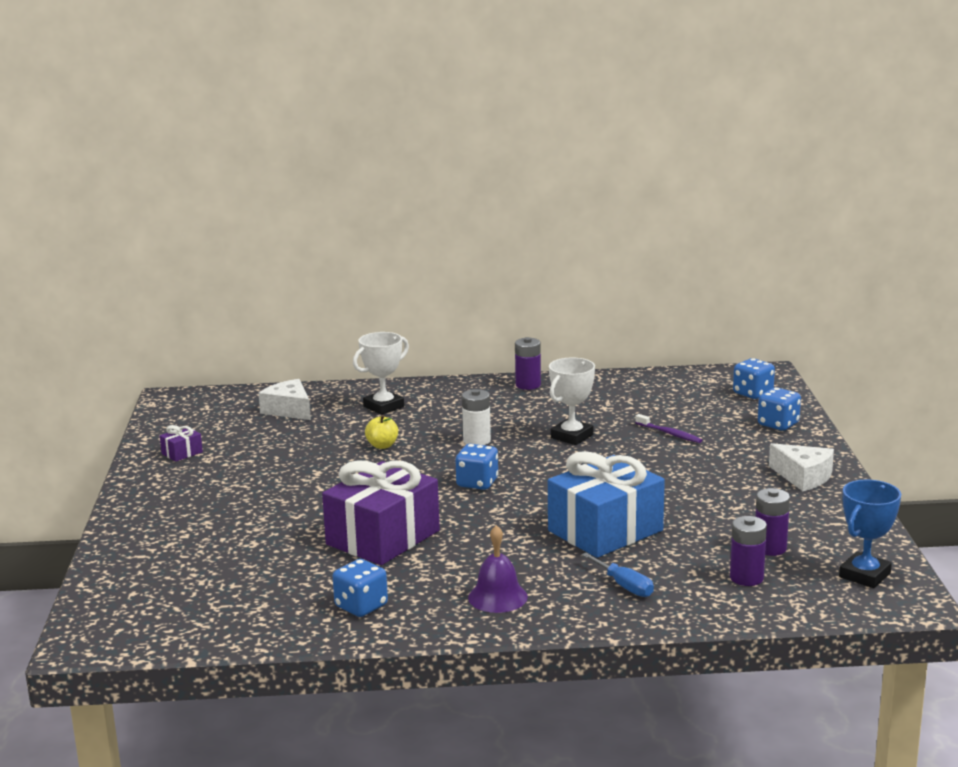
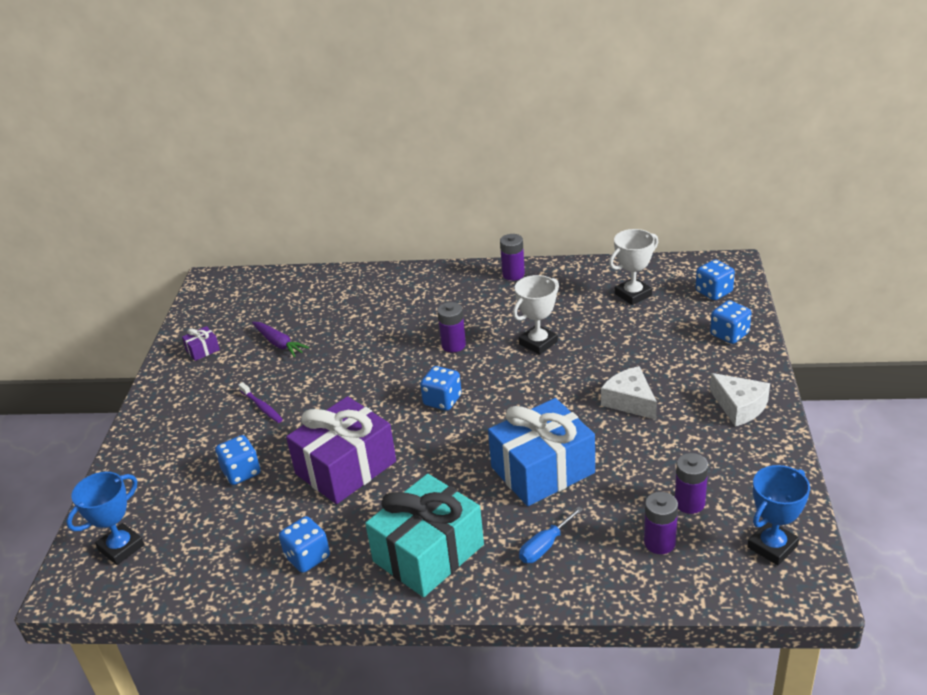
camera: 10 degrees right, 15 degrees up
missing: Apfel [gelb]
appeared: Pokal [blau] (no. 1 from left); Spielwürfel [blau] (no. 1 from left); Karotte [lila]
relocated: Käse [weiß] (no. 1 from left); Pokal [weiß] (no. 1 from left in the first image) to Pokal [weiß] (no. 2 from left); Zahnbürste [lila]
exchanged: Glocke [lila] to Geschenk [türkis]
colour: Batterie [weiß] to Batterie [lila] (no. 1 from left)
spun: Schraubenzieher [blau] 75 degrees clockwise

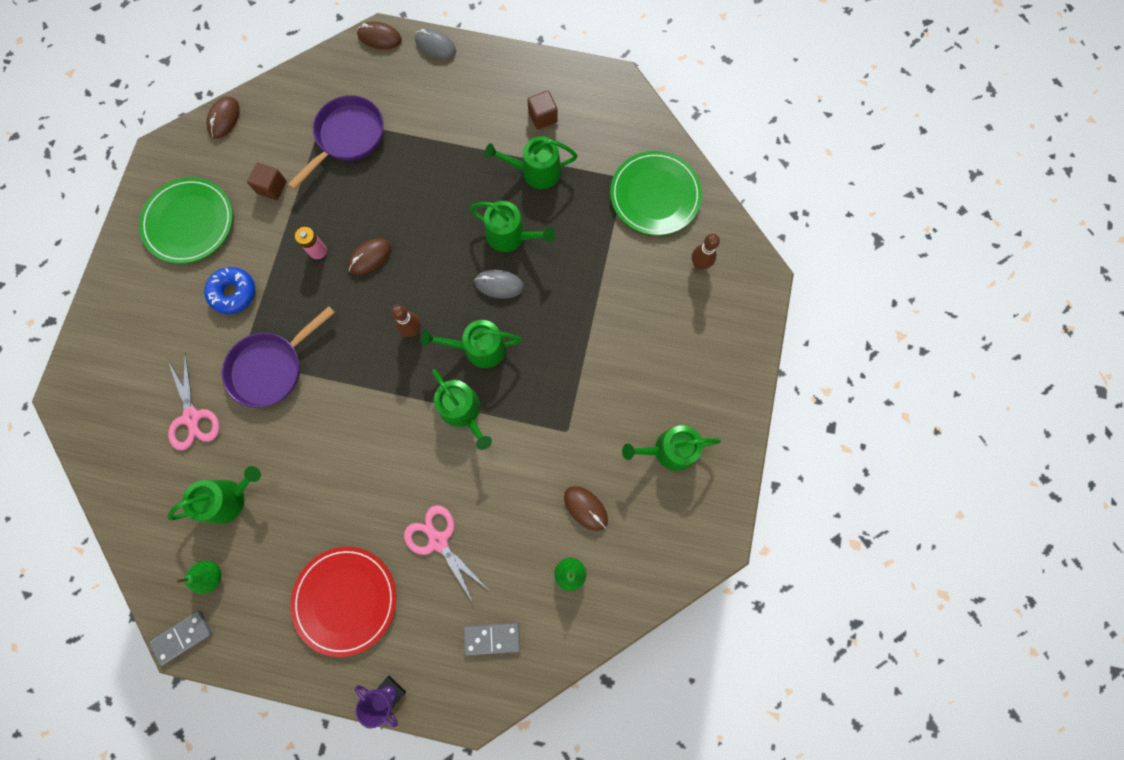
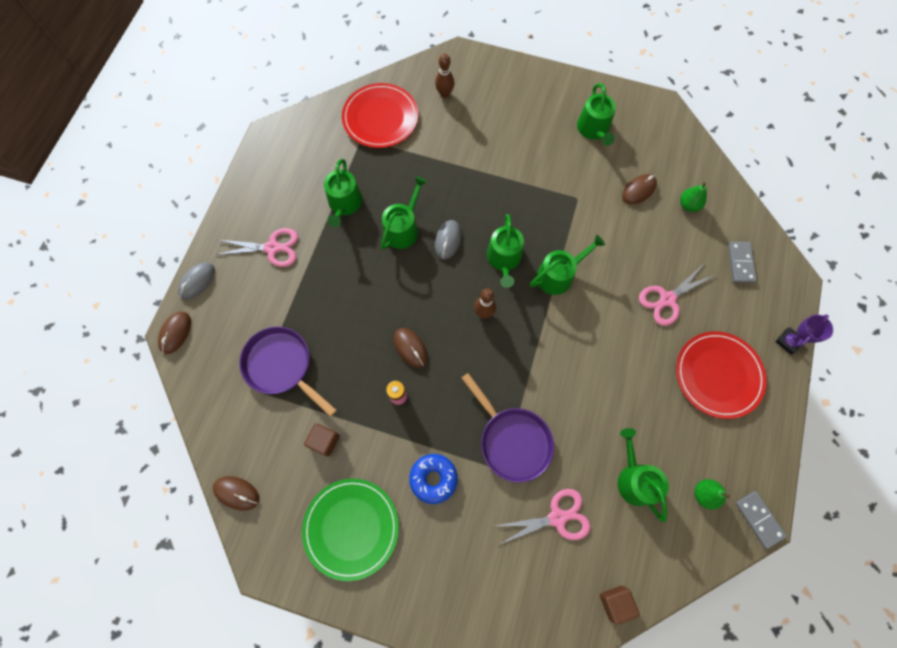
camera: 85 degrees left, 5 degrees down
appeared: Schere [rosa] (no. 1 from left)
relocated: Kubus [braun] (no. 2 from left)
colour: Teller [grün] (no. 2 from left) to Teller [rot] (no. 1 from left)

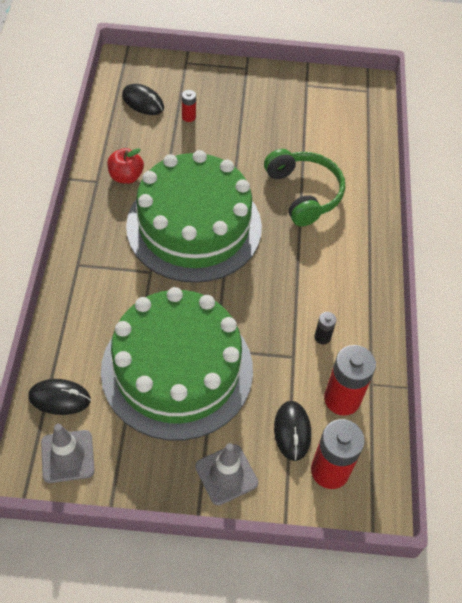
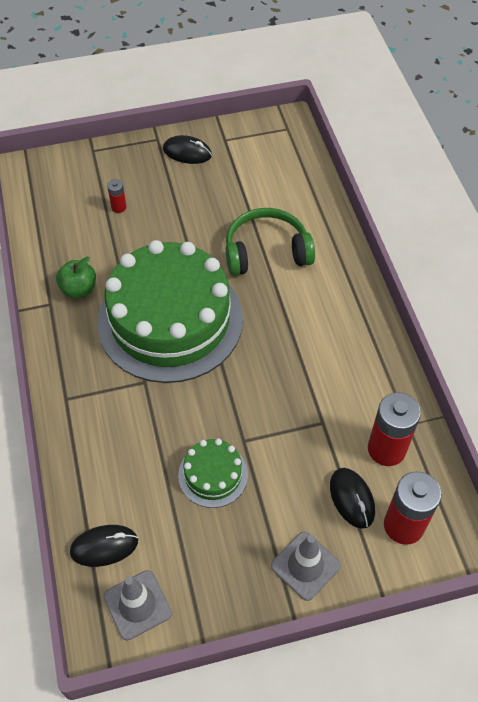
camera: 15 degrees left, 0 degrees up
missing: Batterie [schwarz]
relocated: Computermaus [schwarz] (no. 2 from left)
colour: Apfel [rot] to Apfel [grün]
spun: Kopfhörer [grün] 60 degrees counterclockwise
size: Kuchen [grün] (no. 1 from left in the first image) x0.43

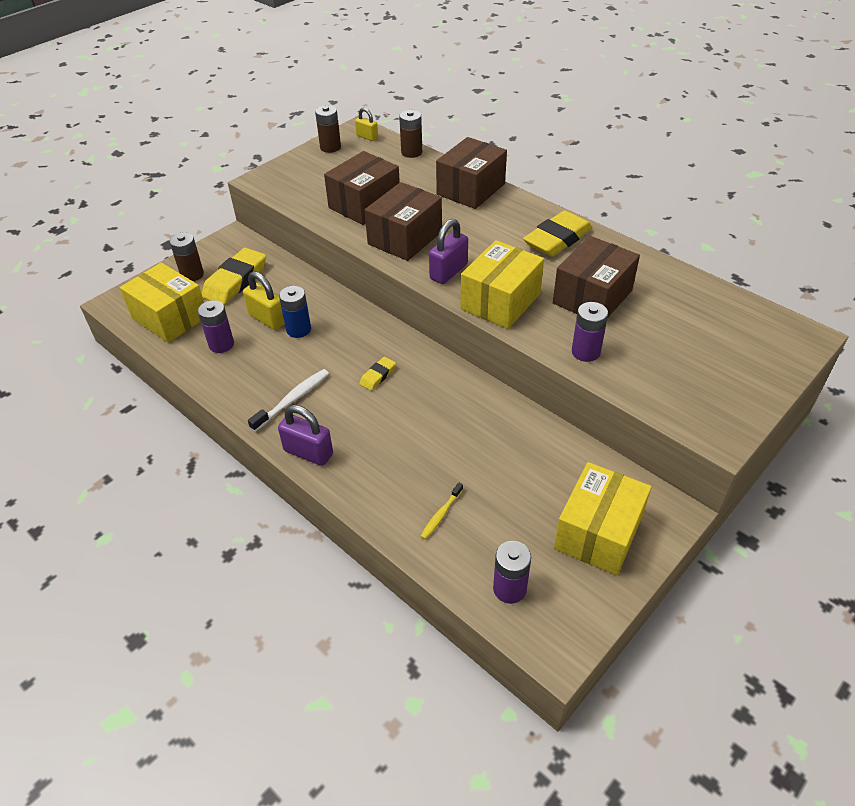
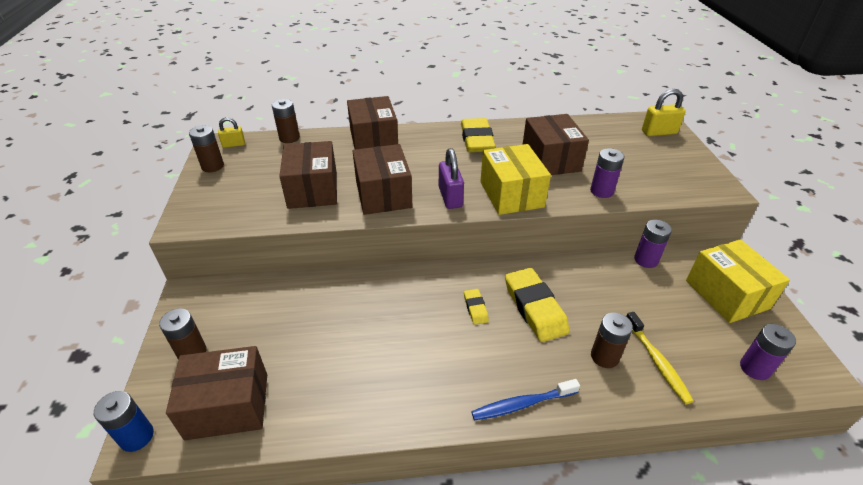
camera: 50 degrees left, 5 degrees down
missing: Zahnbürste [weiß]
appeared: Batterie [braun] (no. 4 from left)
relocated: Batterie [lila] (no. 1 from left in the first image) to Batterie [lila] (no. 2 from left); Radiergummi [gelb] (no. 1 from left in the first image) to Radiergummi [gelb] (no. 3 from left); Vorhängeschloss [gelb] (no. 1 from left in the first image) to Vorhängeschloss [gelb] (no. 2 from left); Batterie [blau]
exchanged: Vorhängeschloss [lila] (no. 1 from left) to Zahnbürste [blau]
colour: Schachtel [gelb] (no. 1 from left) to Schachtel [braun] (no. 1 from left)
size: Zahnbürste [gelb] x1.60

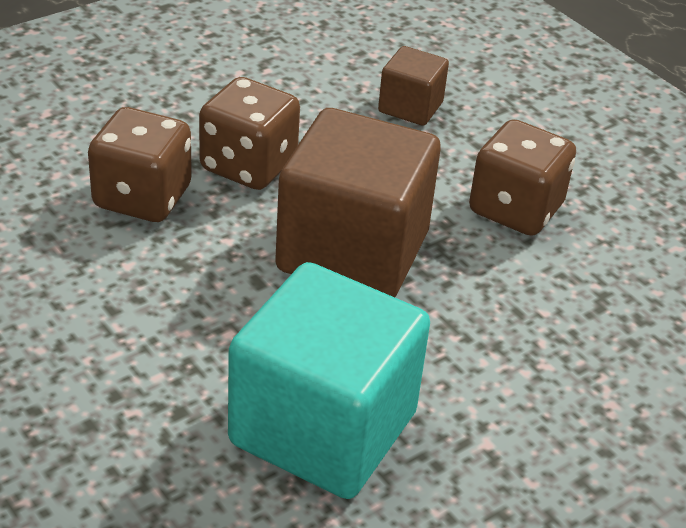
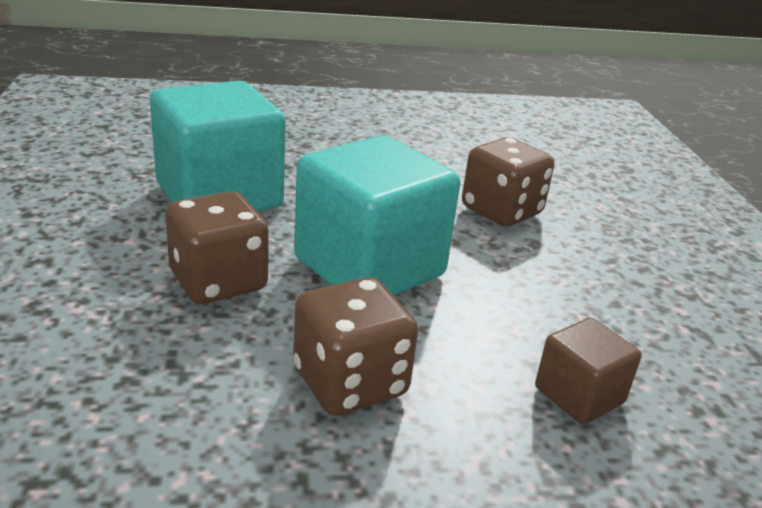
camera: 120 degrees right, 10 degrees down
relocated: Spielwürfel [braun] (no. 2 from left in the first image) to Spielwürfel [braun] (no. 1 from left)
colour: Kubus [braun] (no. 1 from left) to Kubus [türkis] (no. 2 from left)

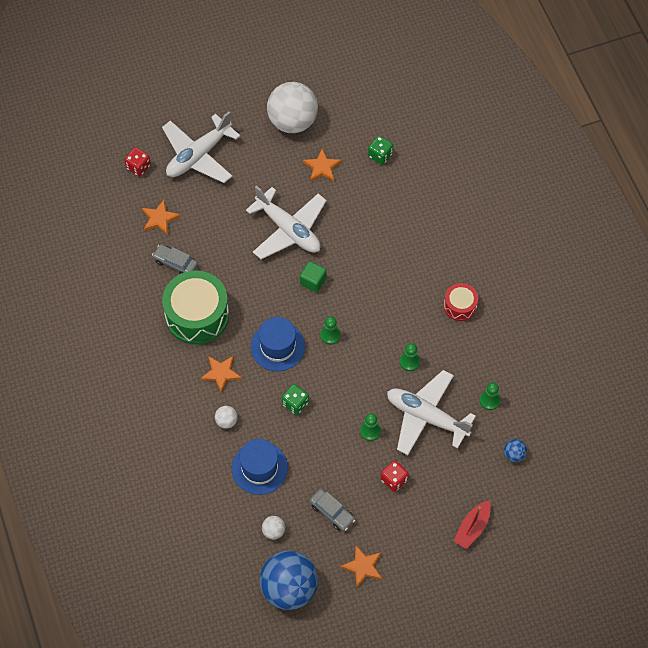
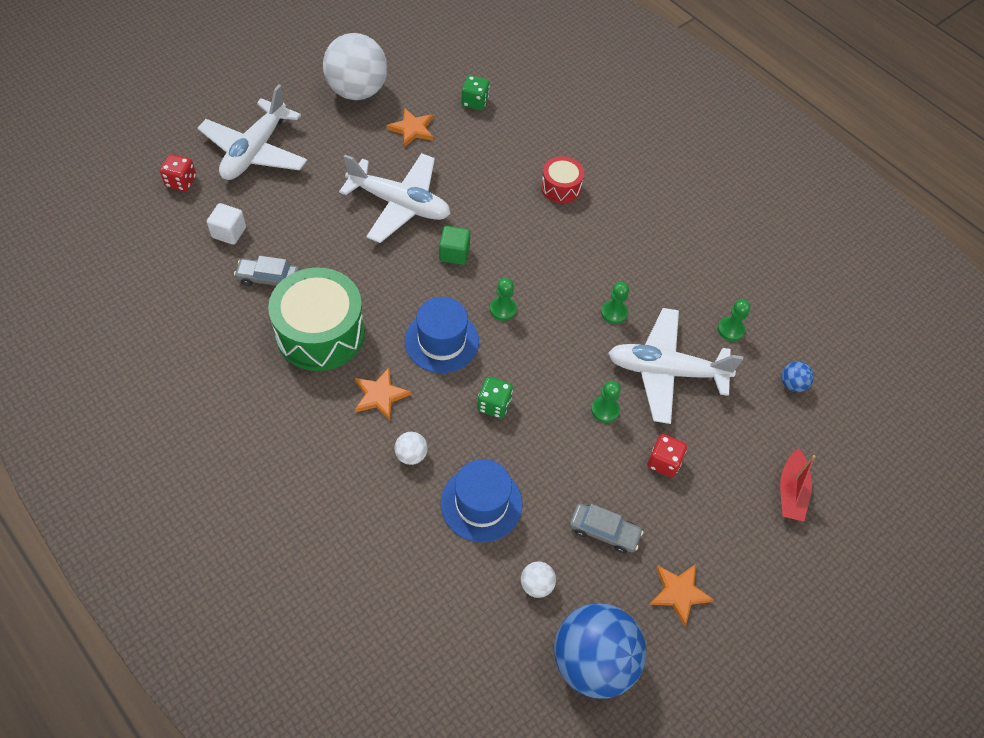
camera: 25 degrees left, 5 degrees down
relocated: Trommel [rot]
exchanged: Stern [orange] (no. 1 from left) to Kubus [weiß]

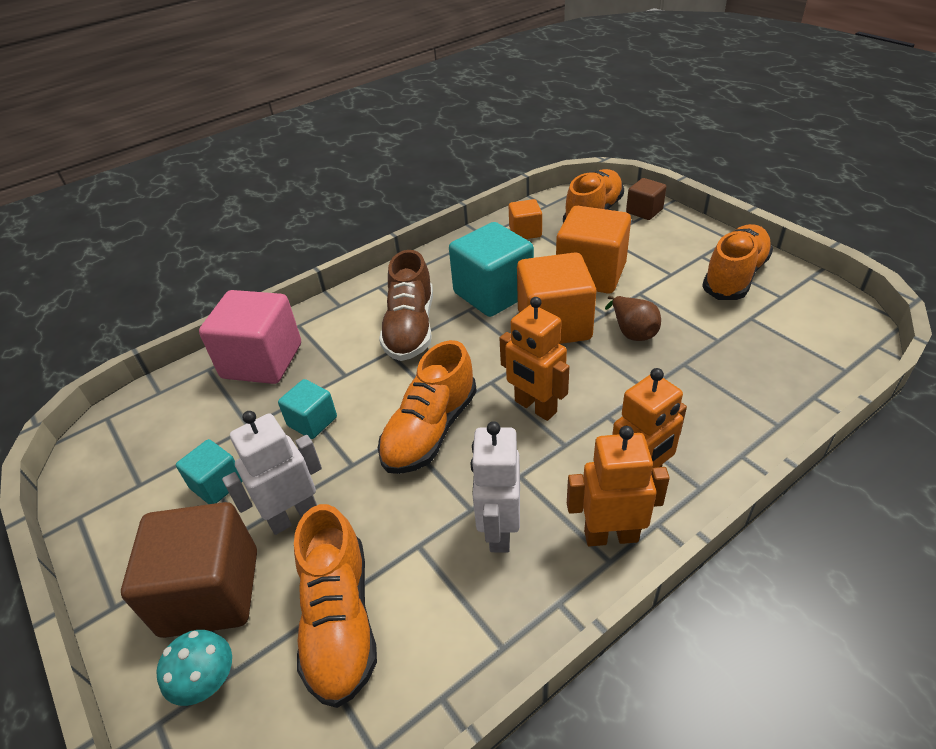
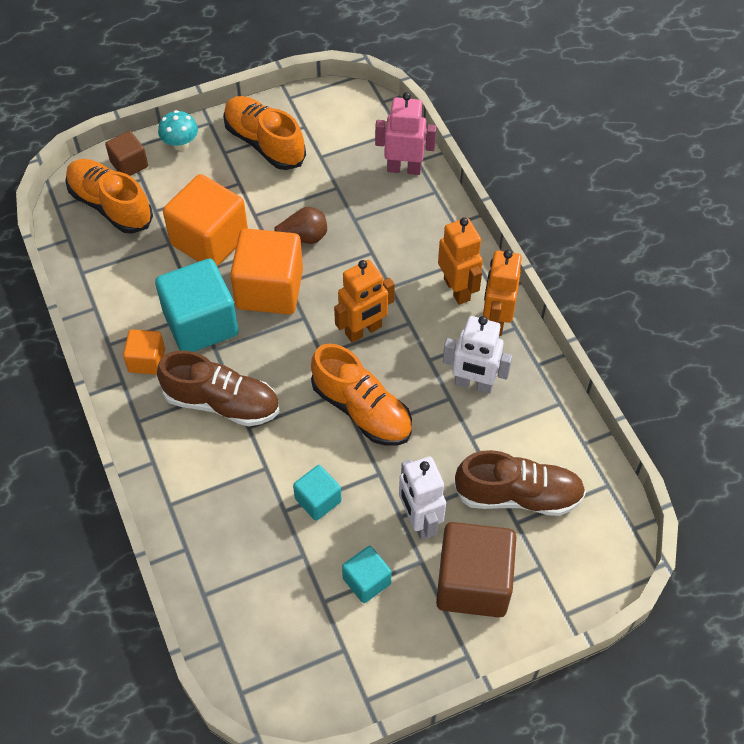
camera: 80 degrees left, 15 degrees up
missing: Kubus [rosa]
appeared: Roboter [rosa]
relocated: Pilz [türkis]; Kubus [orange] (no. 1 from left)
colour: Schuh [orange] (no. 1 from left) to Schuh [braun] (no. 2 from left)

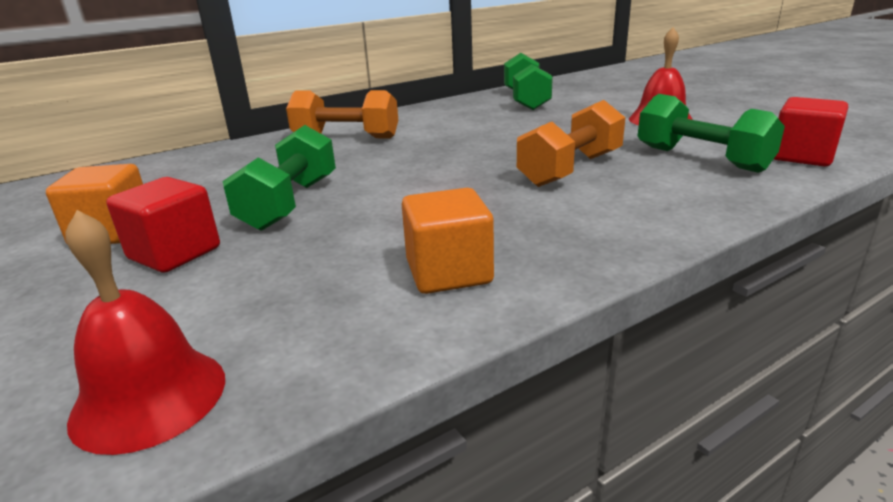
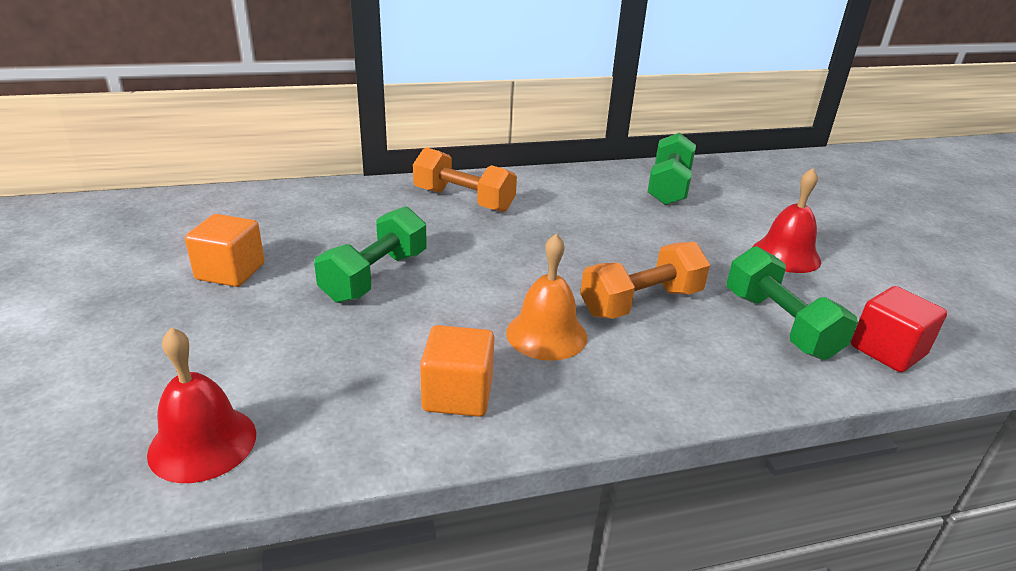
camera: 15 degrees right, 5 degrees up
missing: Kubus [rot] (no. 1 from left)
appeared: Glocke [orange]

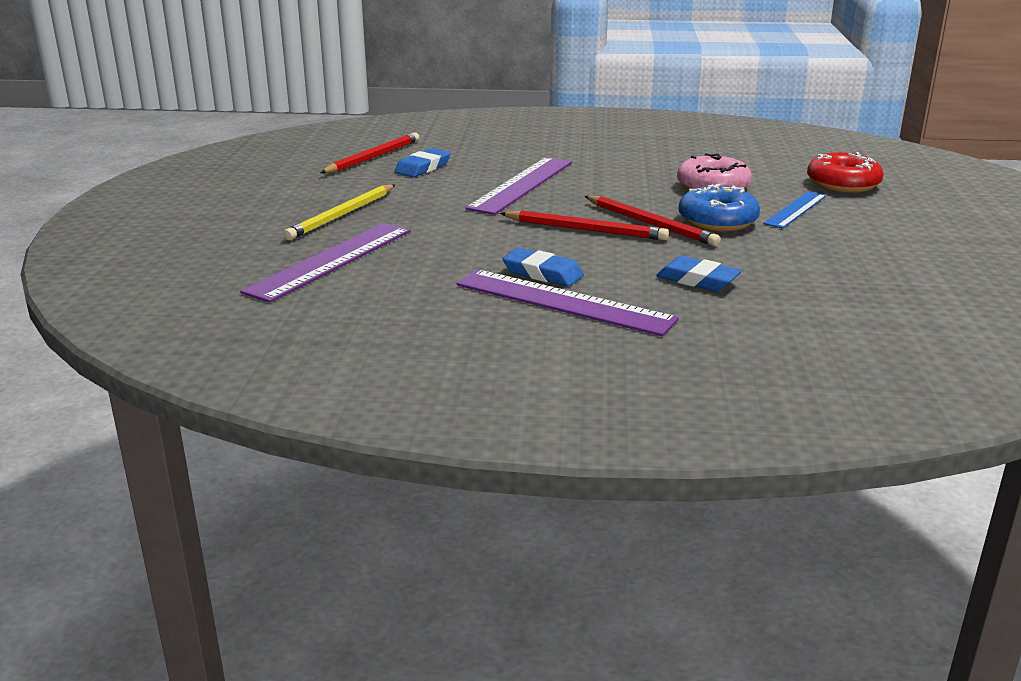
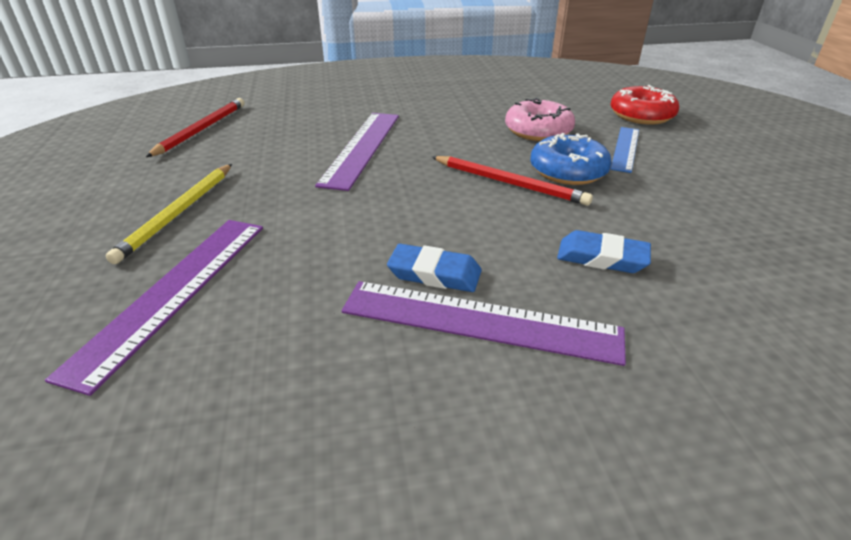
camera: 15 degrees left, 10 degrees up
missing: Radiergummi [blau] (no. 1 from left); Bleistift [rot] (no. 2 from left)

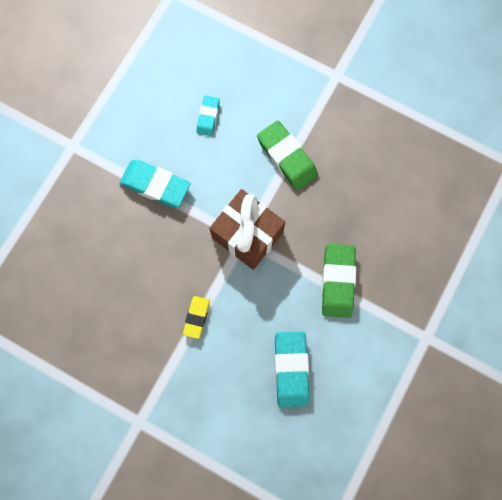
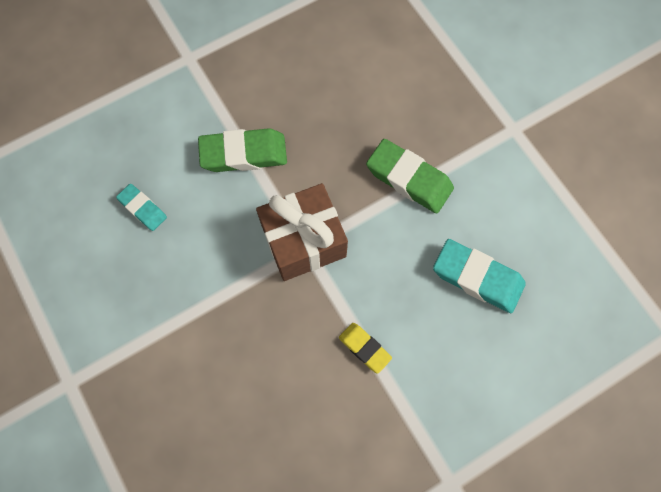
camera: 60 degrees left, 5 degrees down
missing: Radiergummi [türkis] (no. 1 from left)

